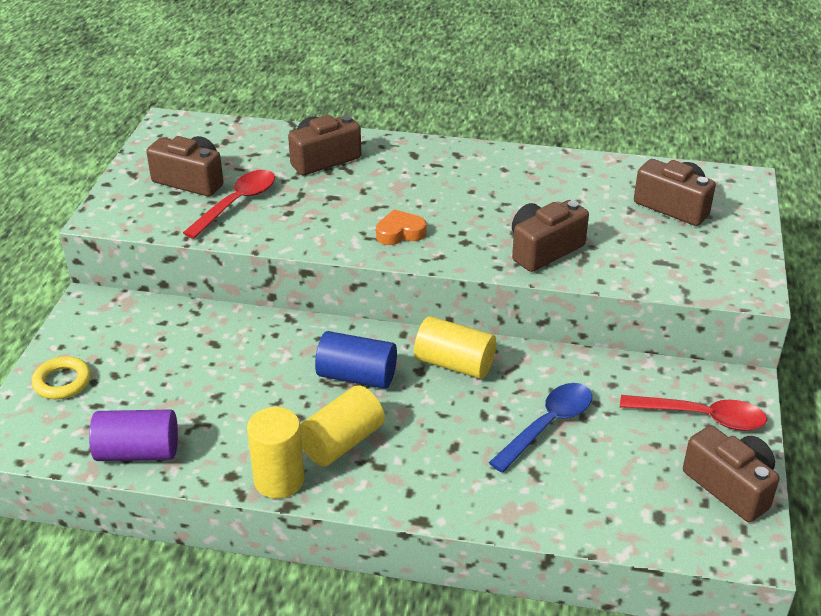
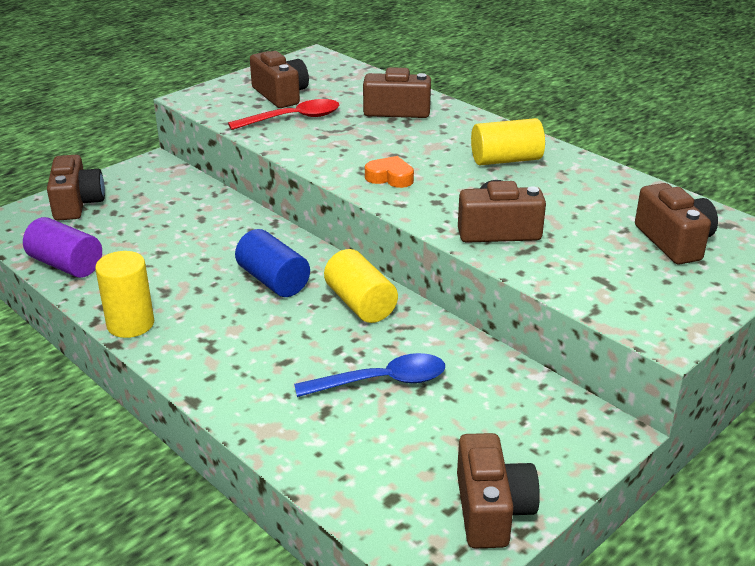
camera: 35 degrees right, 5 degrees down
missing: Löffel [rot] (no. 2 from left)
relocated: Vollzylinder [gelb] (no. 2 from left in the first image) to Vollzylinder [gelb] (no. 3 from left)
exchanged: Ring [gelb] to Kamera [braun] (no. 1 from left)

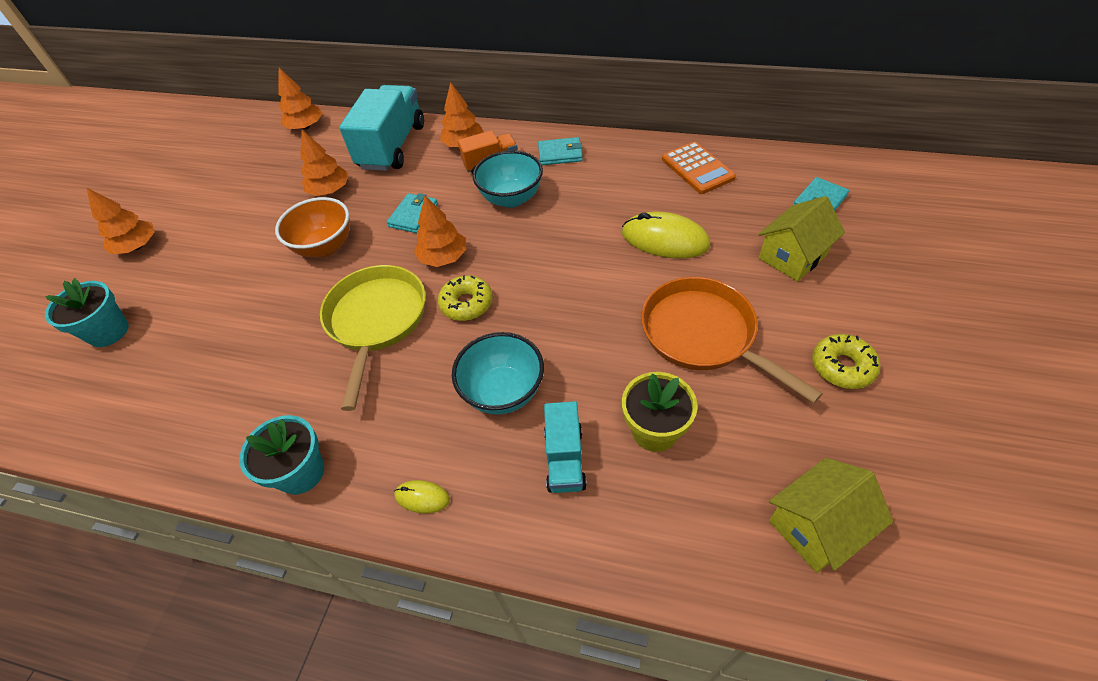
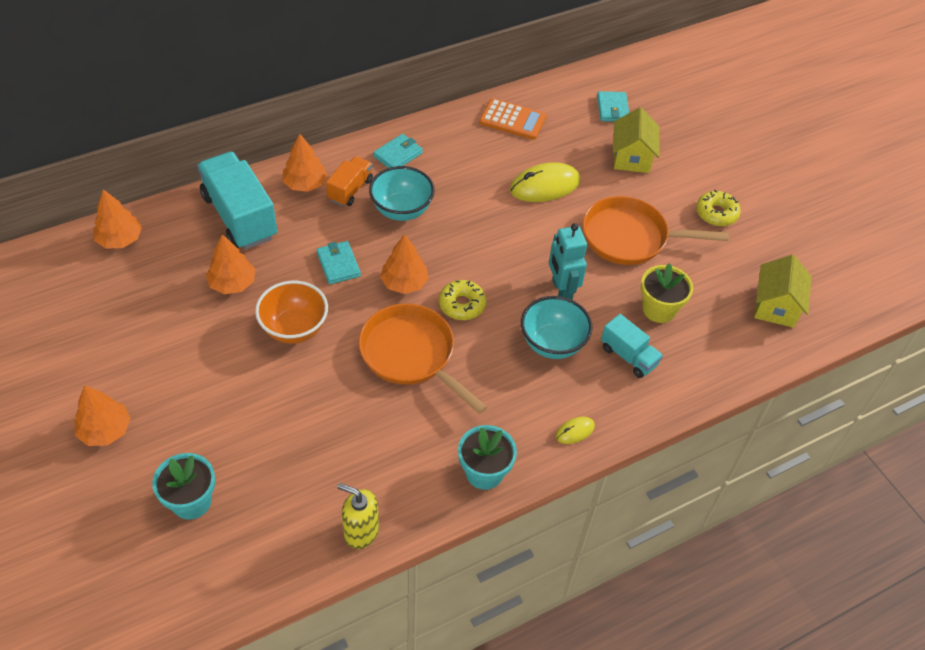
camera: 50 degrees left, 0 degrees up
appeared: Seifenspender [gelb]; Roboter [türkis]
colour: Pfanne [gelb] to Pfanne [orange] (no. 1 from left)

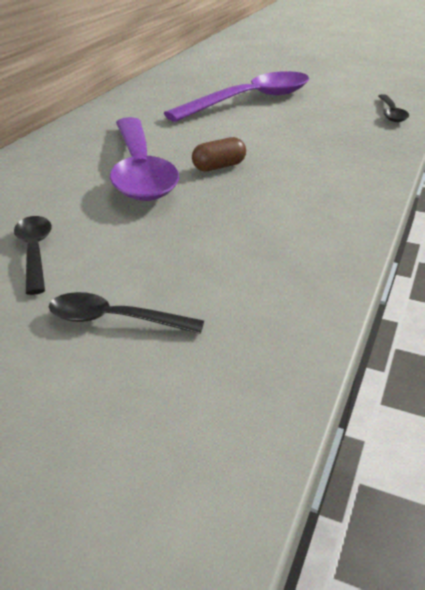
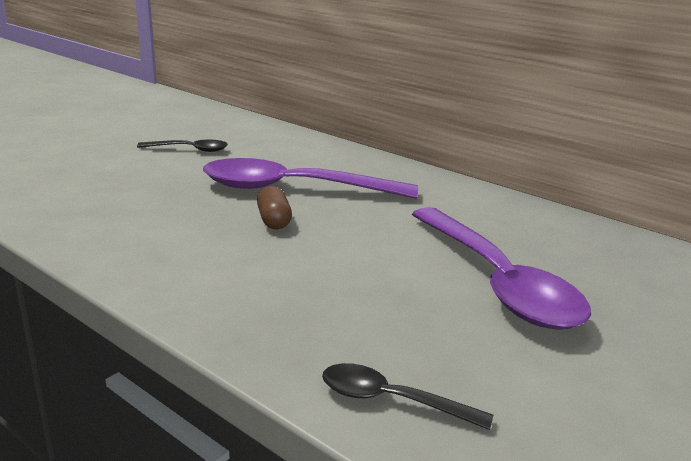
camera: 105 degrees right, 10 degrees down
missing: Löffel [schwarz] (no. 2 from left)

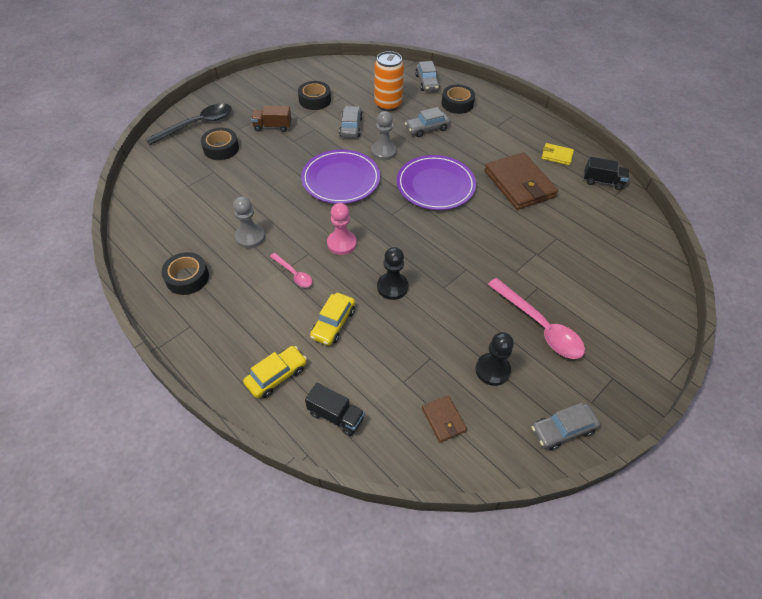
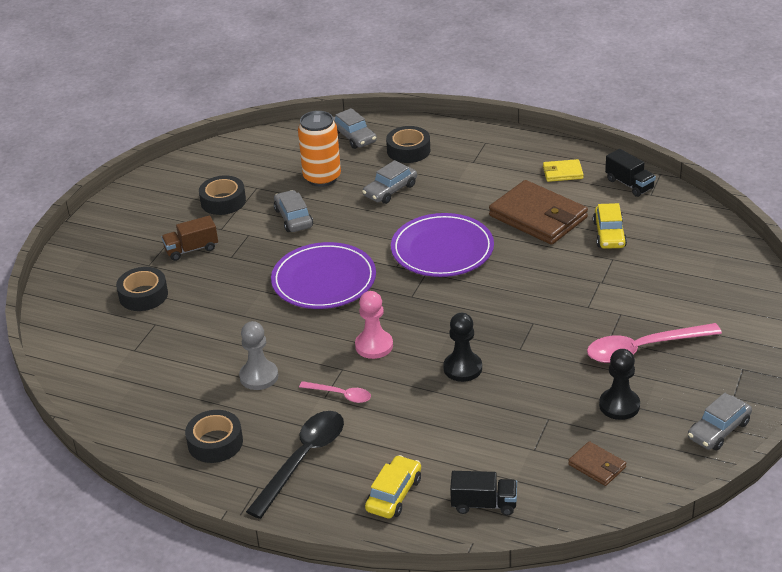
camera: 20 degrees left, 15 degrees down
missing: Bauer [grau] (no. 2 from left)
relocated: Löffel [schwarz]; Auto [gelb] (no. 2 from left)
spun: Löffel [rosa] (no. 2 from left) 135 degrees clockwise; Lastwagen [schwarz] (no. 2 from left) 60 degrees clockwise

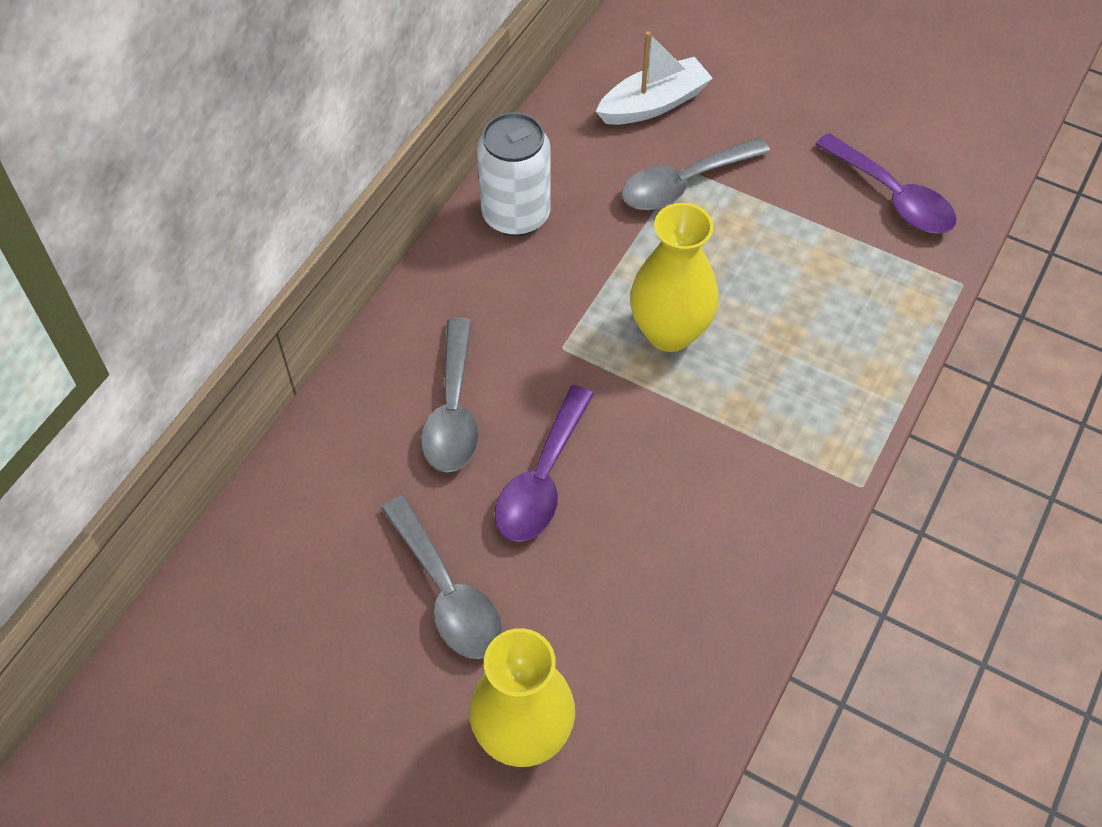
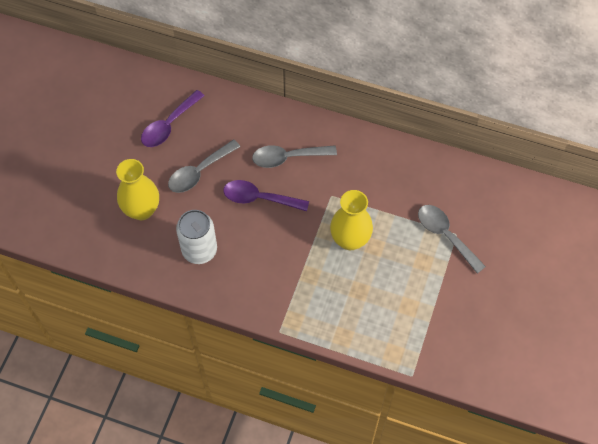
camera: 80 degrees right, 5 degrees up
missing: Boot [weiß]
relocated: Dose [weiß]; Löffel [lila] (no. 2 from left in the first image) to Löffel [lila] (no. 1 from left)

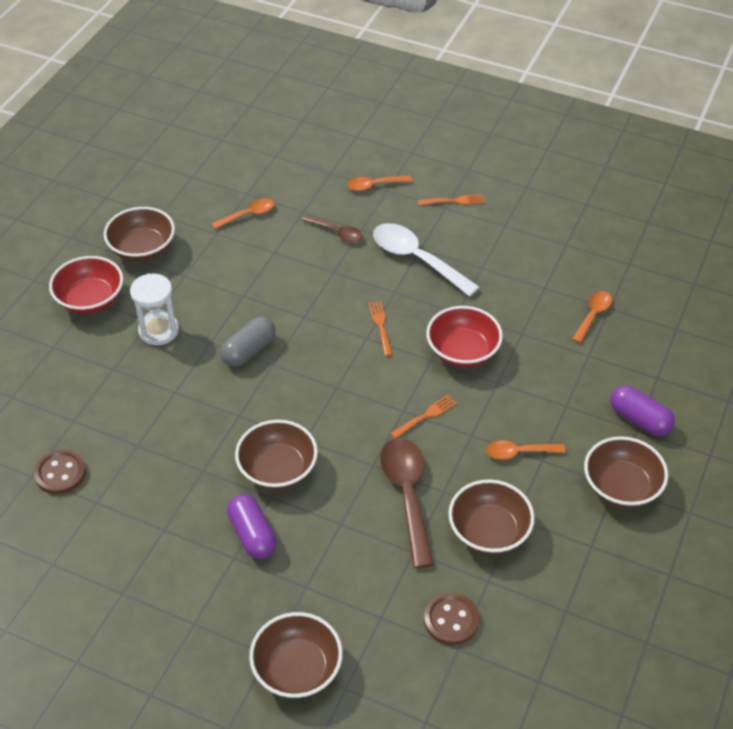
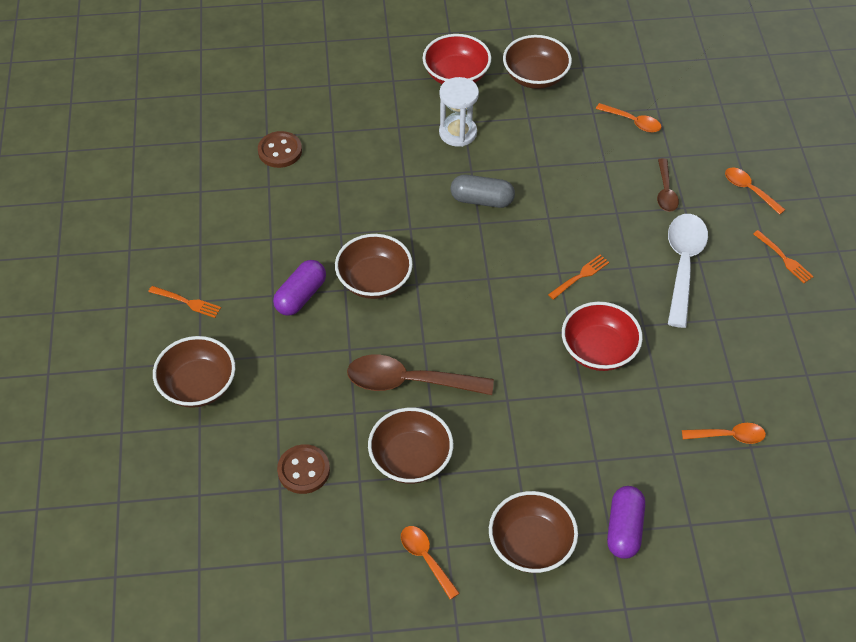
camera: 60 degrees right, 5 degrees up
relocated: Gabel [orange] (no. 2 from left in the first image) to Gabel [orange] (no. 1 from left); Löffel [orange] (no. 3 from left in the first image) to Löffel [orange] (no. 1 from left)
spun: Löffel [braun] (no. 2 from left in the first image) 135 degrees counterclockwise

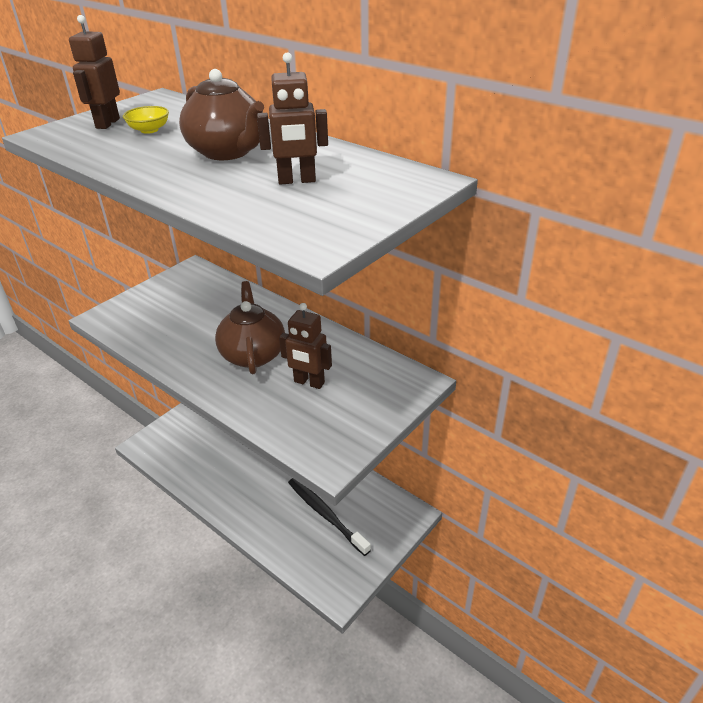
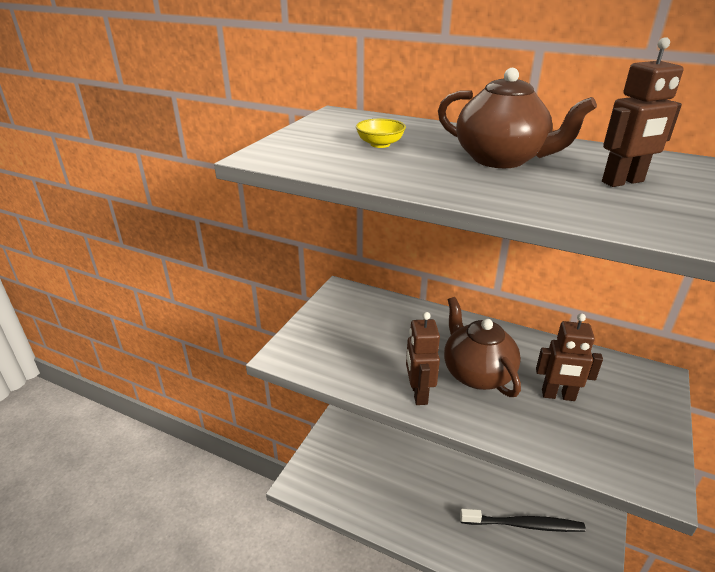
camera: 15 degrees left, 5 degrees down
relocated: Roboter [braun] (no. 1 from left)
spun: Zahnbürste [schwarz] 150 degrees clockwise

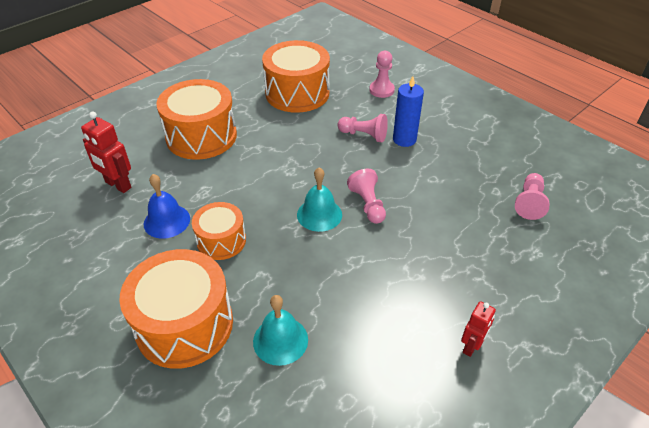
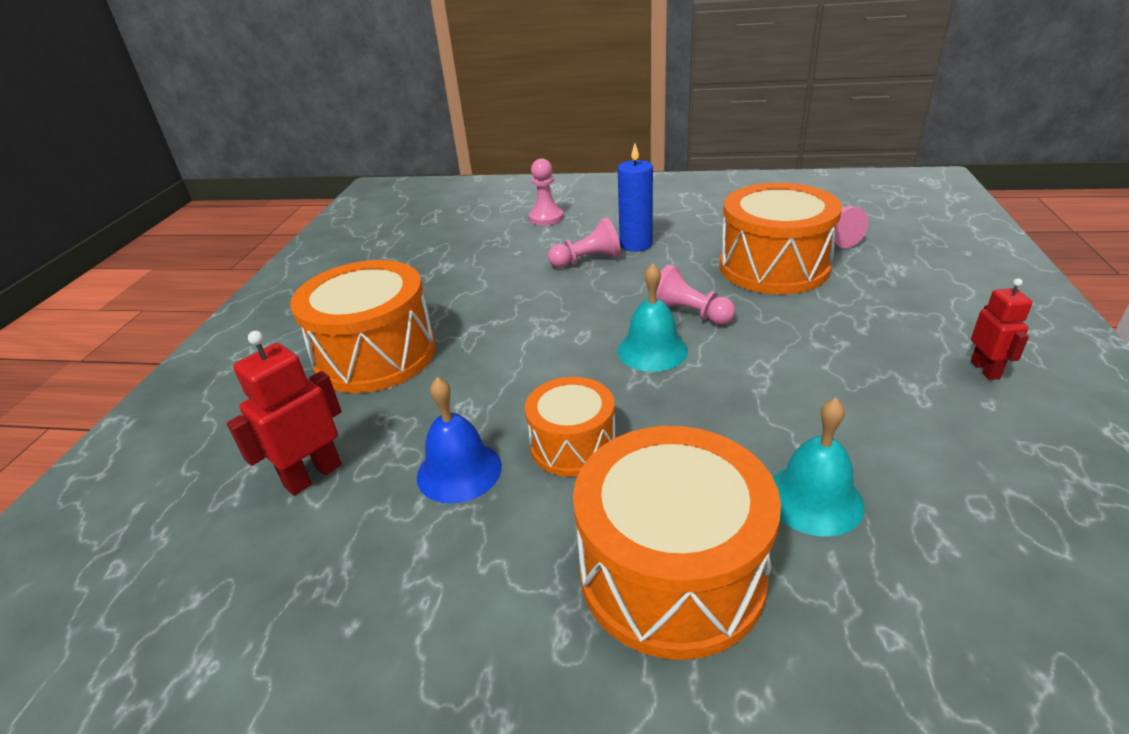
camera: 35 degrees left, 10 degrees down
relocated: Trommel [orange] (no. 4 from left)
spun: Roboter [rot] (no. 1 from left) 135 degrees clockwise

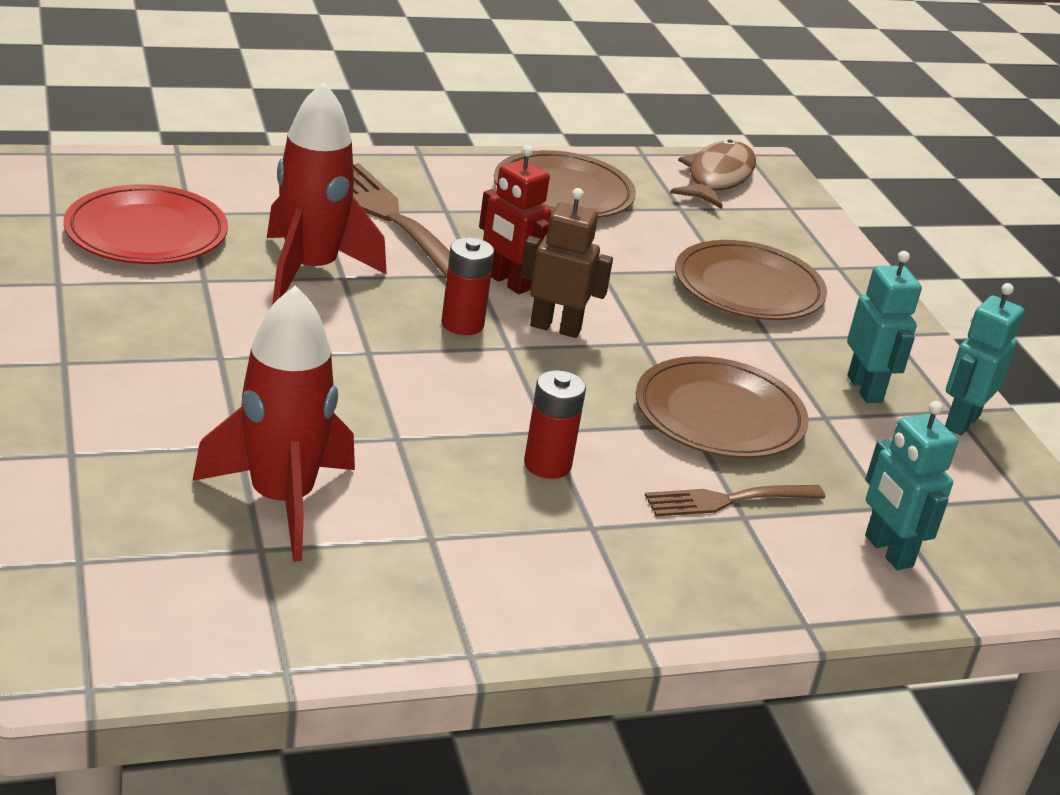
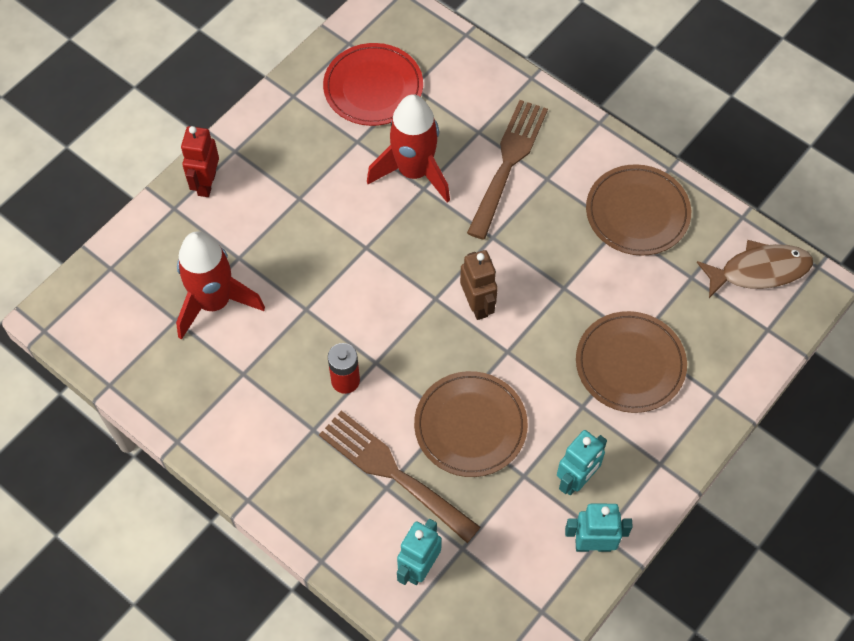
camera: 60 degrees right, 30 degrees up
missing: Batterie [rot] (no. 1 from left)
relocated: Roboter [rot]
size: Gabel [braun] (no. 2 from left in the first image) x1.65

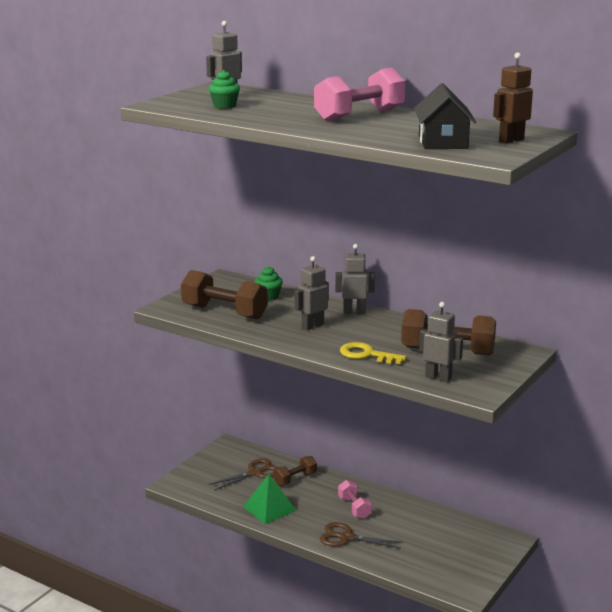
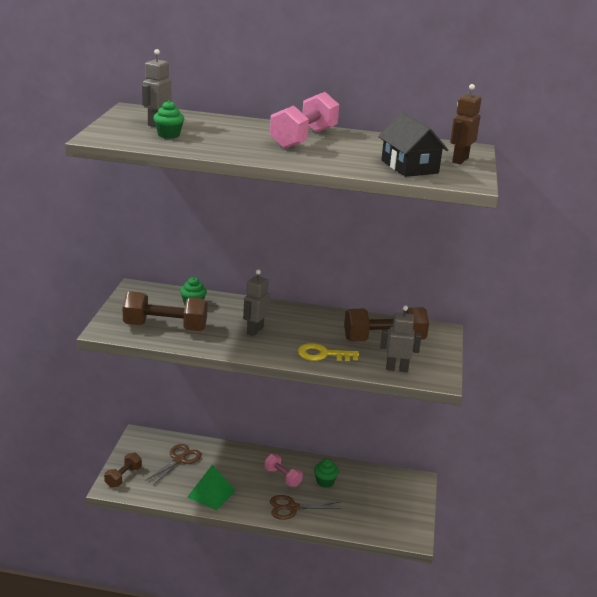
camera: 25 degrees left, 5 degrees up
missing: Roboter [grau] (no. 3 from left)
appeared: Muffin [grün] (no. 3 from left)
relocated: Hantel [braun] (no. 2 from left in the first image) to Hantel [braun] (no. 1 from left)

